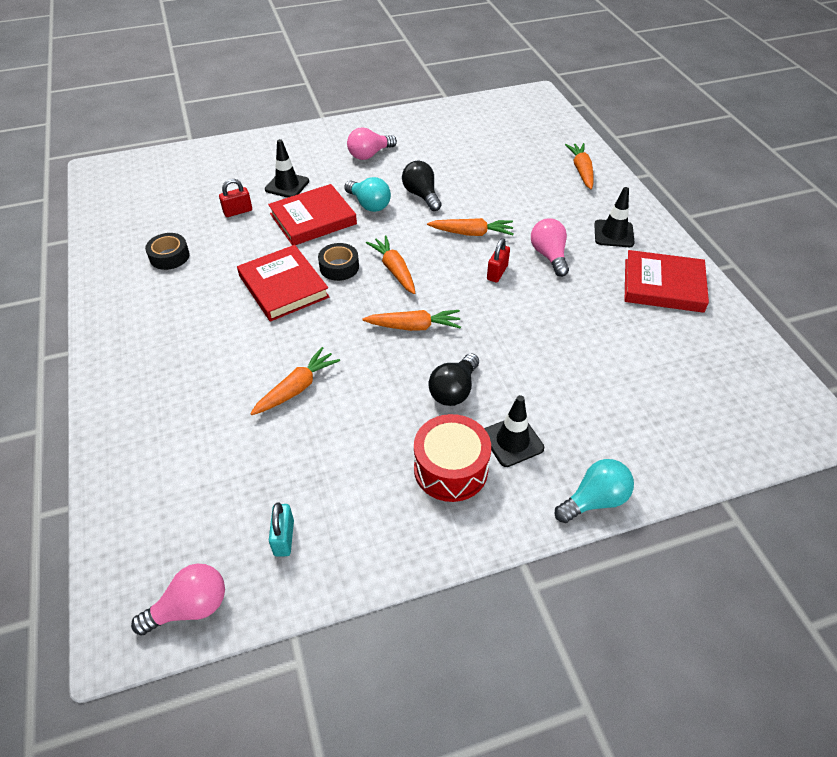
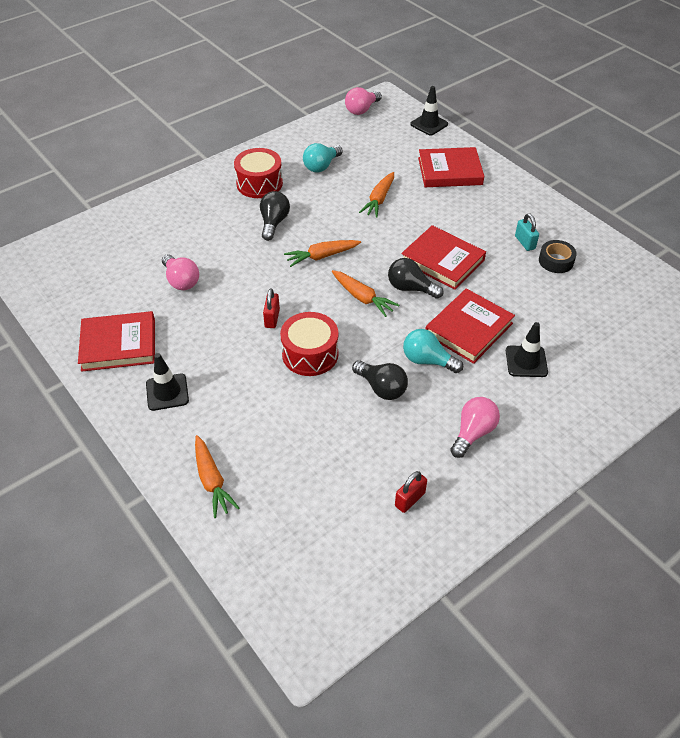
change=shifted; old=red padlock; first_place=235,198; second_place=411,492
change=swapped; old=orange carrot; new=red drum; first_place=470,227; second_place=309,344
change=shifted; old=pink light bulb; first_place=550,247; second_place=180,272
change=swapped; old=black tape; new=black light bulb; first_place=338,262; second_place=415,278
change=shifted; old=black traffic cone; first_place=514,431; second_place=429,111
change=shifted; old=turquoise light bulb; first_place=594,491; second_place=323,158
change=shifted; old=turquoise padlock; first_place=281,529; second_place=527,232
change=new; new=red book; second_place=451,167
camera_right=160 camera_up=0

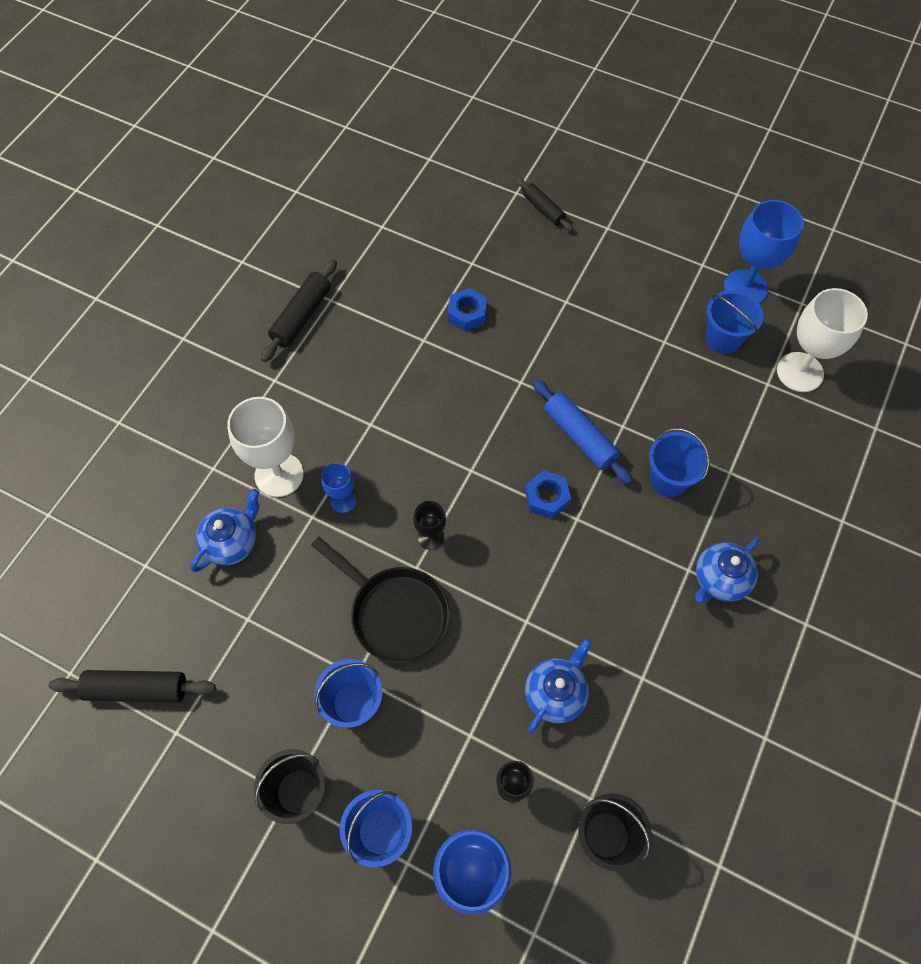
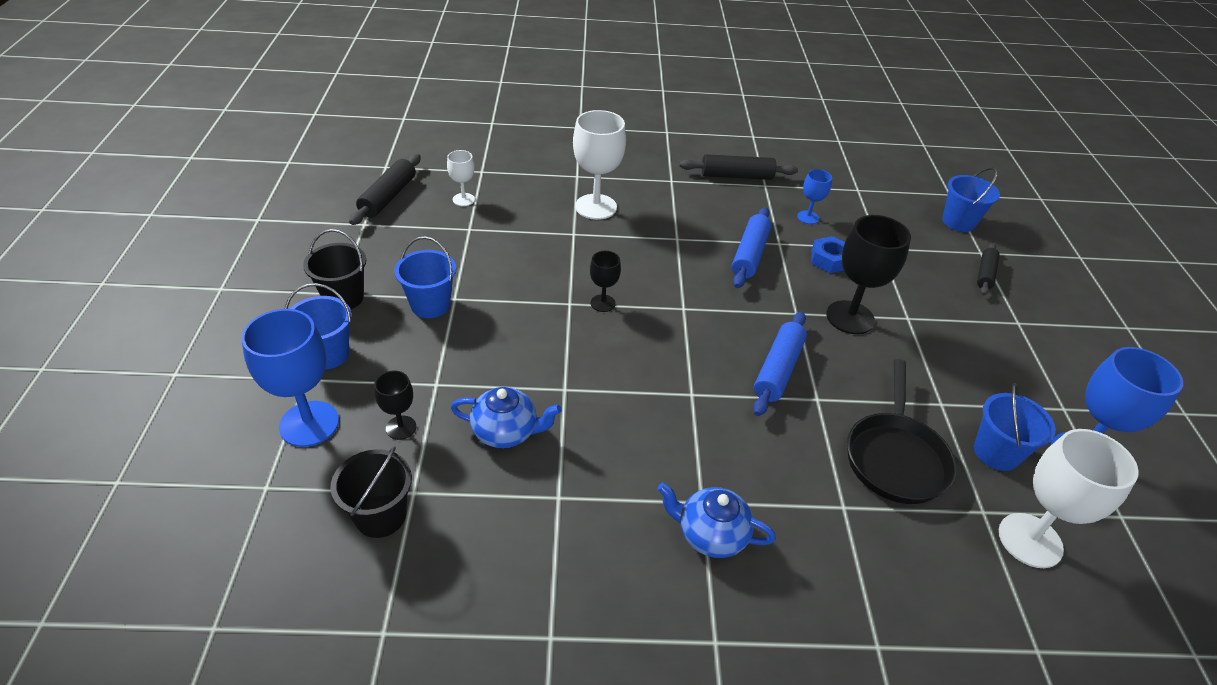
change=shifted; old=blue bucket; first_place=679,462; second_place=971,199
change=shifted; old=blue goblet; first_place=338,488; second_place=814,196
change=gone; old=blue nut; first_place=548,494
change=gone; old=blue teapot; first_place=224,530
change=shifted; old=black pan; first_place=380,600; second_place=901,431
change=rotated; old=black rolling pin; first_place=132,686; second_place=385,189; degrees=45
change=new; new=white goblet; second_place=461,178
change=new; new=blue rolling pin; second_place=751,247
change=new; new=black goblet; second_place=868,274
camera_right=60 camera_up=-20

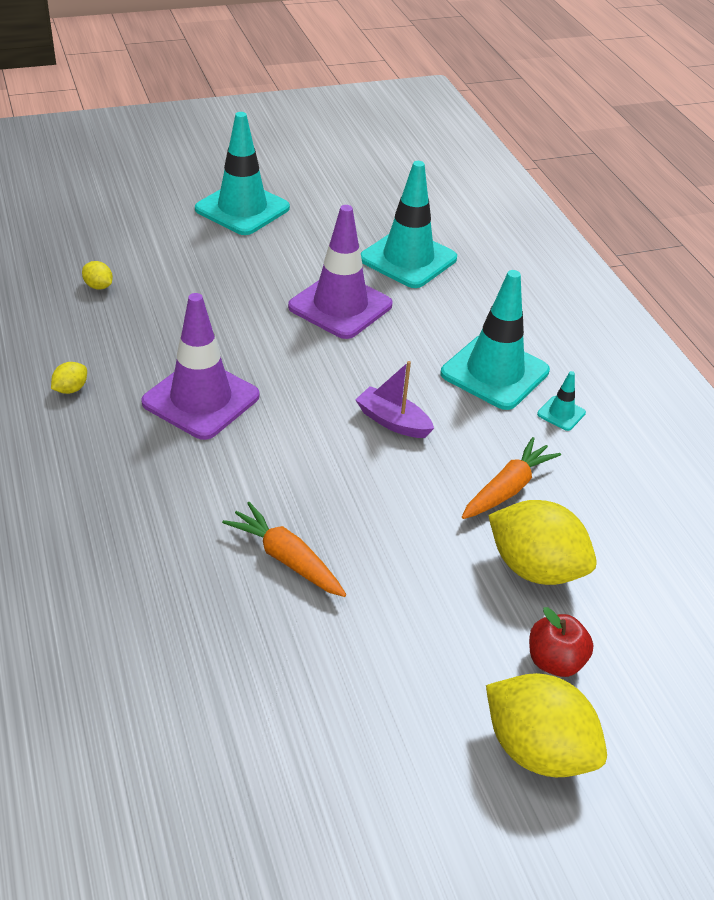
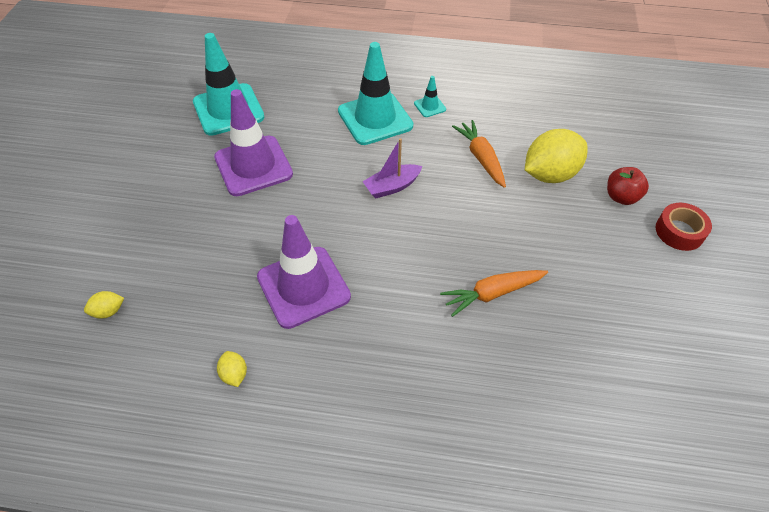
change=gone; old=turquoise traffic cone; first_place=242,173
change=swapped; old=yellow lemon; new=red tape; first_place=546,725; second_place=684,227
camera_right=-60 camera_up=10

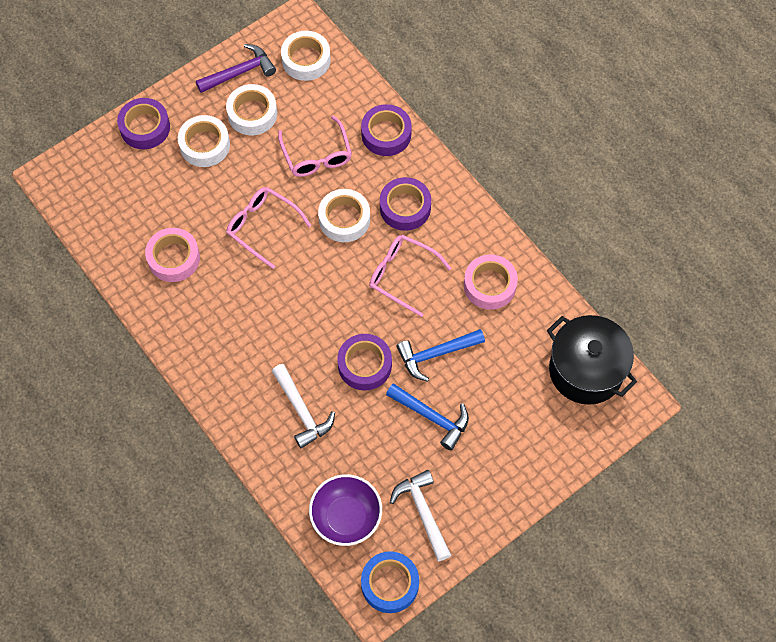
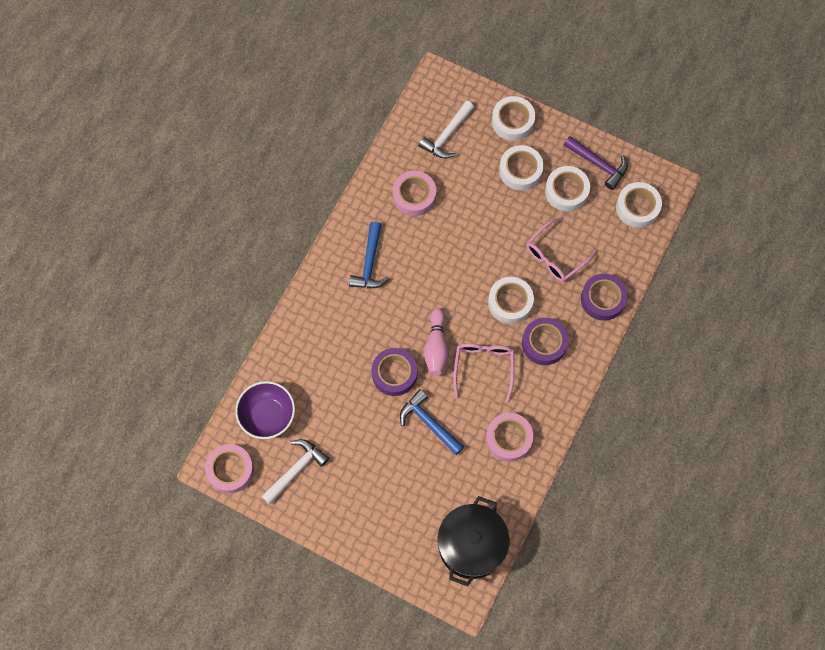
change=repainted; old=purple tape; new=white tape; first_place=143,123; second_place=513,118
change=gone; old=pink glasses; first_place=269,228
change=shifted; old=white hammer; first_place=303,406; second_place=446,129
change=shifted; old=blue hammer; first_place=427,417; second_place=369,255
change=repainted; old=blue tape; new=pink tape; first_place=390,582; second_place=229,468
change=new; new=pink bowling pin; second_place=436,342
camera_right=65 camera_up=5

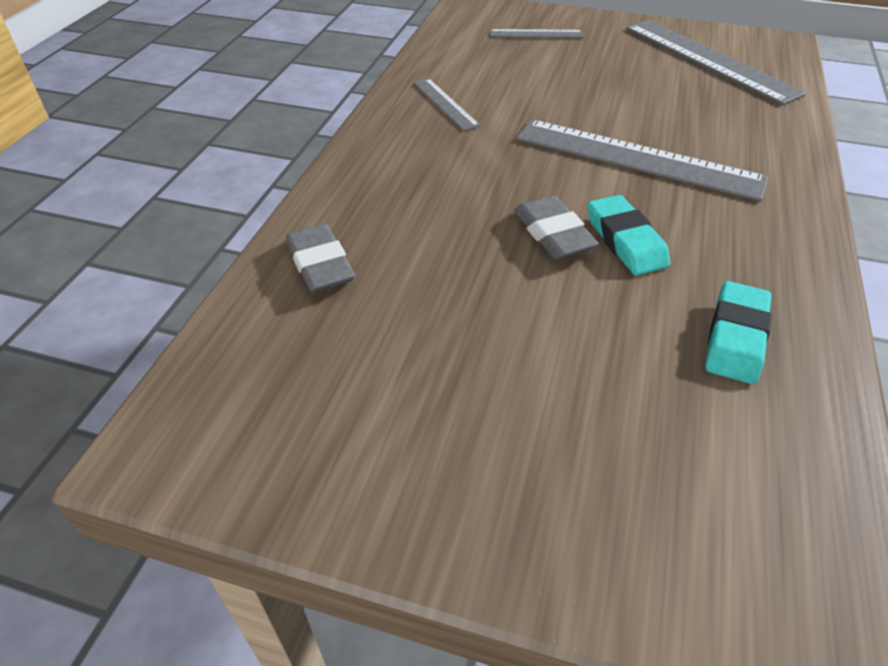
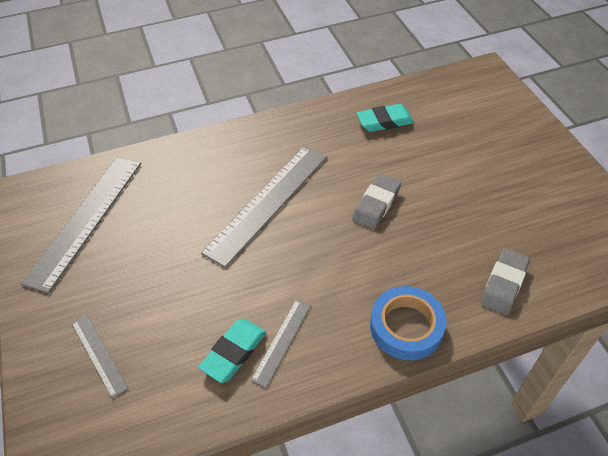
change=rotated; old=grey ruler; first_place=642,160; second_place=264,207; degrees=45
change=shifted; old=turquoise eraser; first_place=629,235; second_place=232,351
change=new; new=blue tape; second_place=408,323
camera_right=-125 camera_up=5

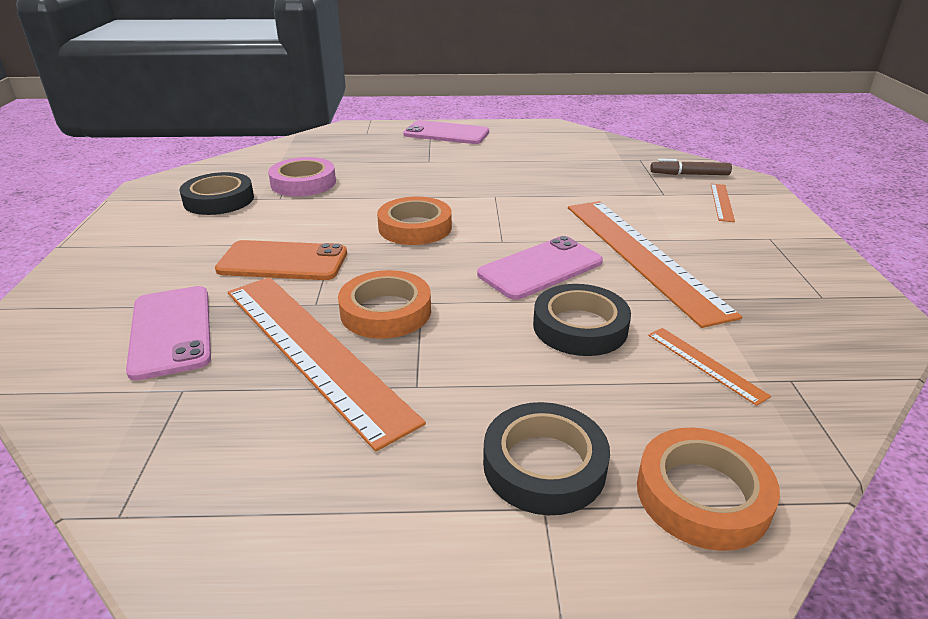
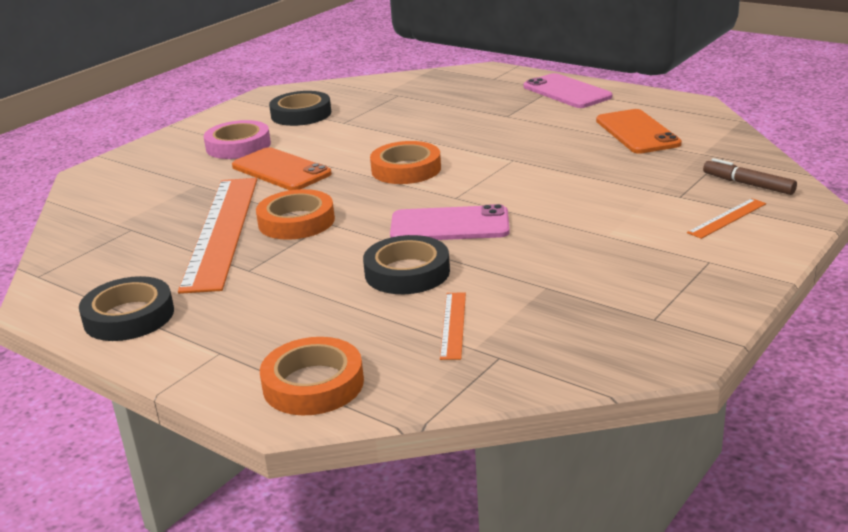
change=shifted; old=pink tape; first_place=302,176; second_place=237,139
change=gone; old=orange ruler; first_place=655,264
change=gone; old=pink phone; first_place=168,333
change=shifted; old=black tape; first_place=546,458; second_place=126,308
change=new; new=orange phone; second_place=639,131
camera_right=40 camera_up=-5

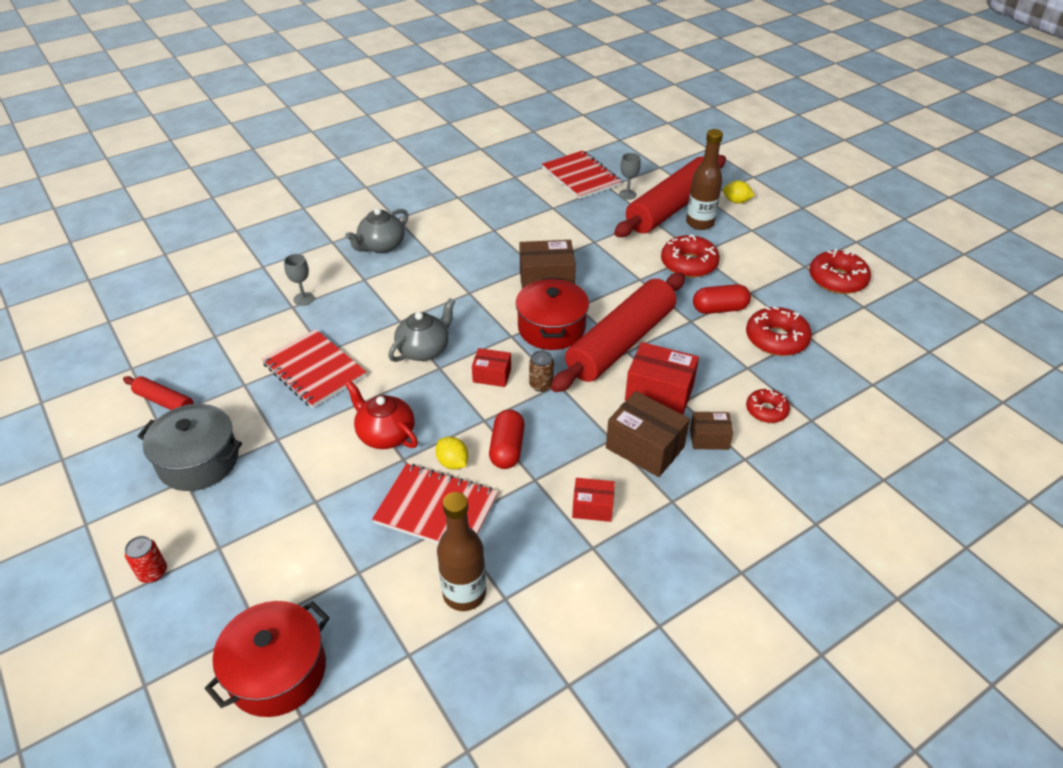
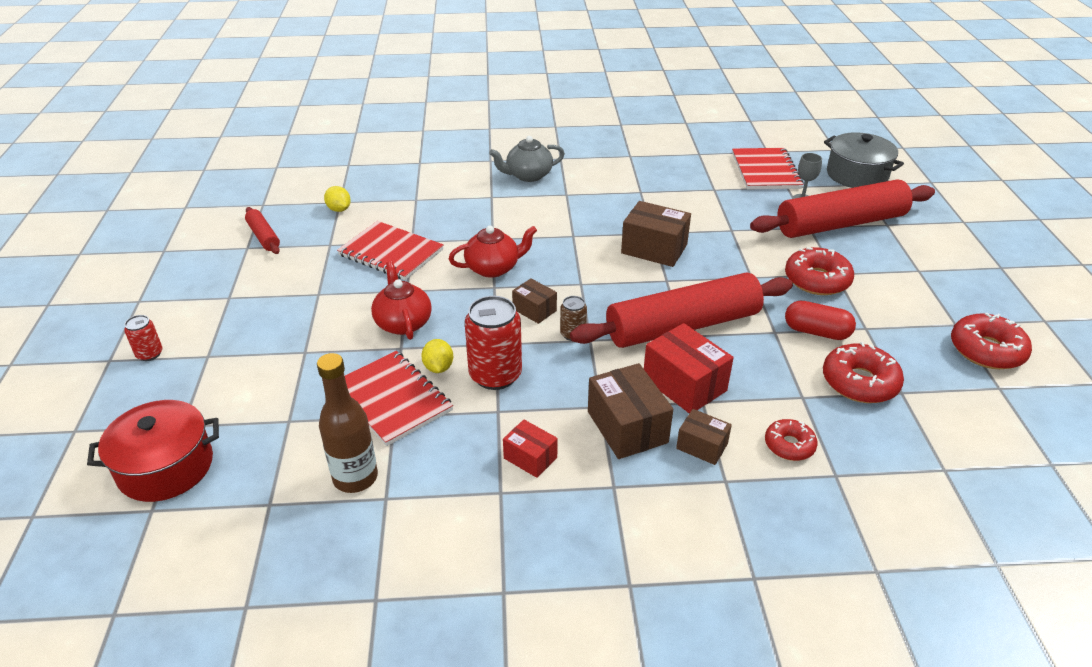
change=gone; old=brown bottle; first_place=704,179
change=shifted; old=yellow lemon; first_place=739,192; second_place=337,199
change=gone; old=grey goblet; first_place=299,280
change=gone; old=red pot; first_place=552,314
change=repainted; old=grey teapot; new=red teapot; first_place=421,330; second_place=493,252
change=rotated; old=red notebook; first_place=314,368; second_place=390,250; degrees=-45
change=repainted; old=red box; new=brown box; first_place=491,367; second_place=534,301
change=shifted; old=grey pot; first_place=189,447; second_place=864,160
change=swapped; old=red capsule; new=red can; first_place=507,439; second_place=493,343
camera_right=30 camera_up=-5

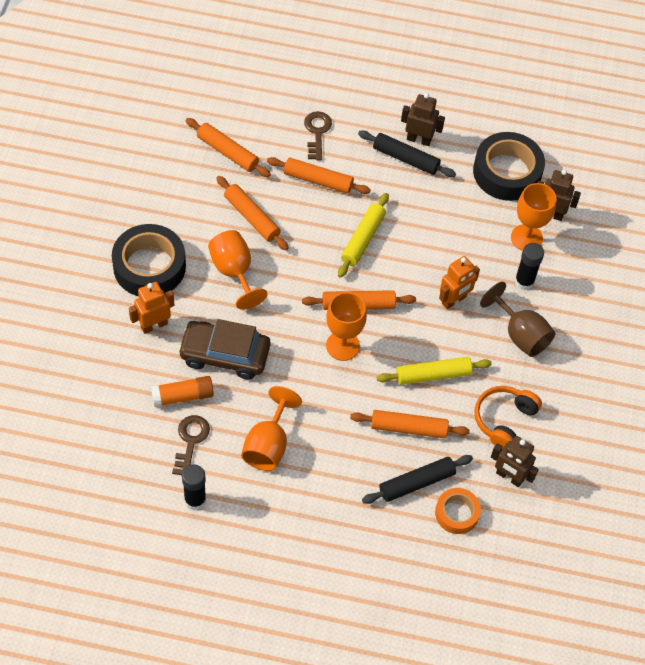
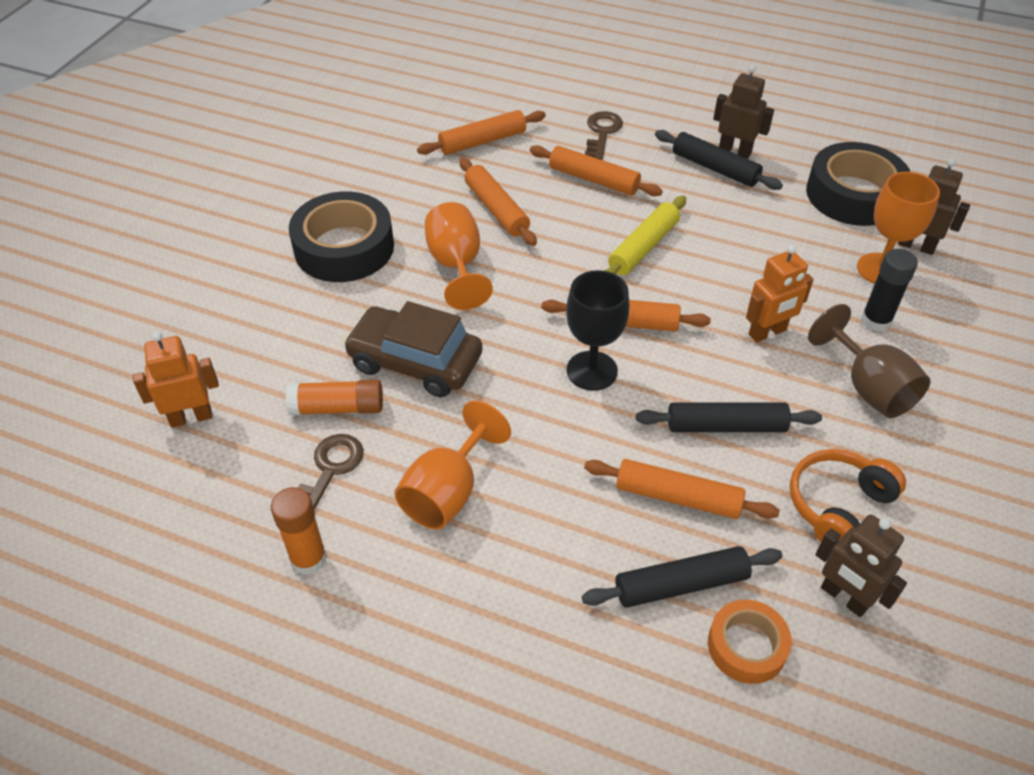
change=rotated; old=orange rolling pin; first_place=228,147; second_place=481,132; degrees=-75
change=shifted; old=orange robot; first_place=151,308; second_place=176,379
change=repainted; old=orange goblet; new=black goblet; first_place=346,326; second_place=598,330
change=repainted; old=yellow rolling pin; new=black rolling pin; first_place=434,371; second_place=729,417
change=repainted; old=black glue stick; new=orange glue stick; first_place=194,487; second_place=299,531
camera_right=15 camera_up=-10

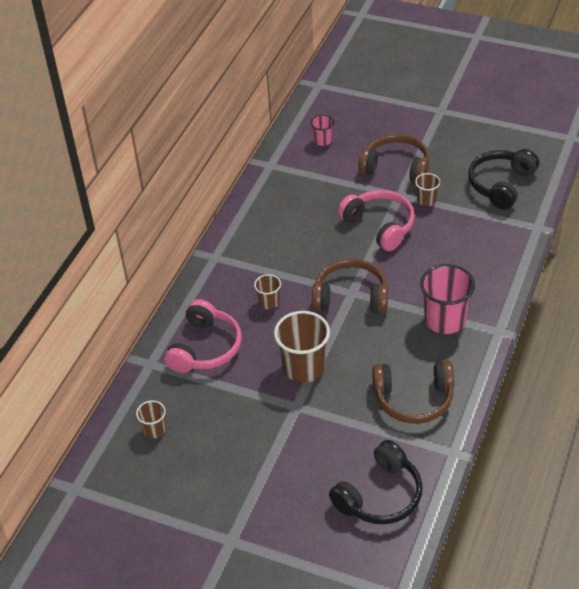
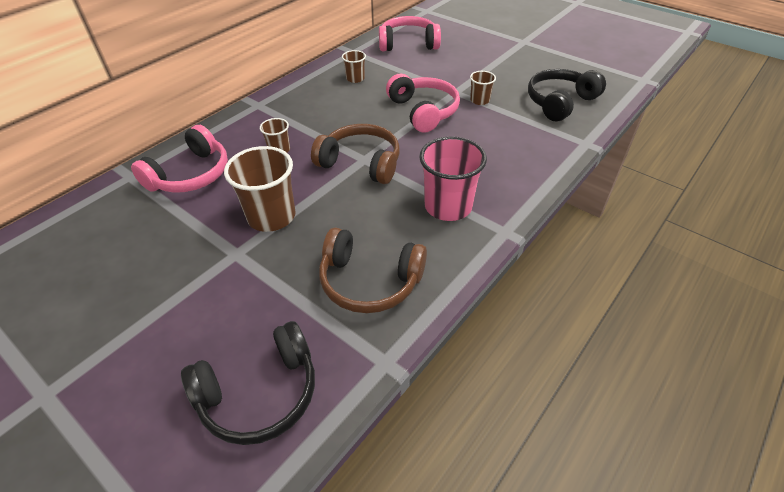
change=swapped; old=pink cup; new=pink headphones; first_place=322,130; second_place=410,33
change=gone; old=brown headphones; first_place=394,158
change=shifted; old=brown cup; first_place=151,419; second_place=354,66
camera_right=15 camera_up=0

